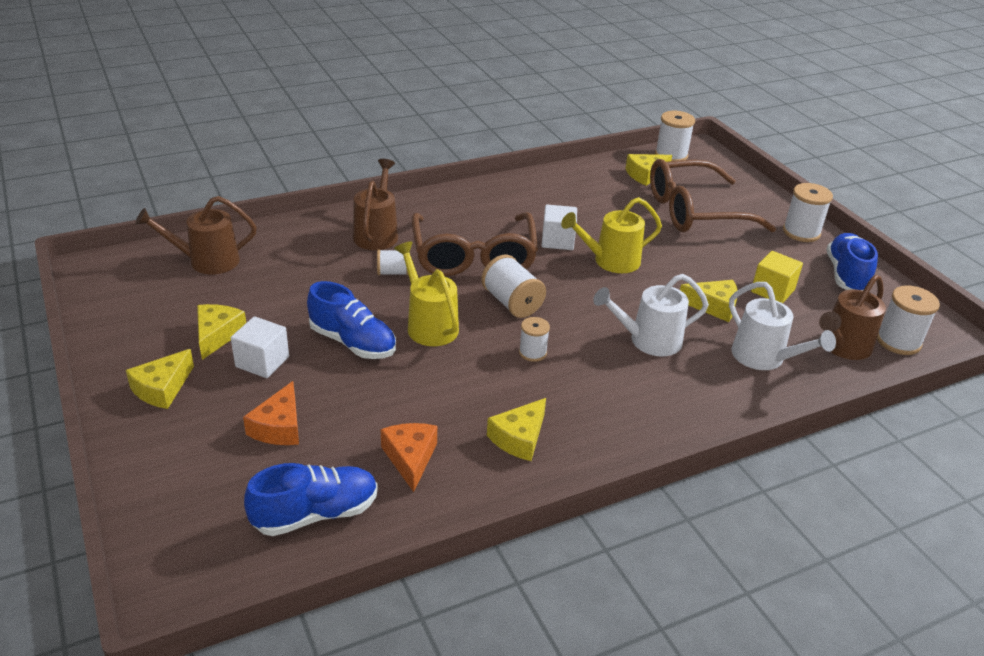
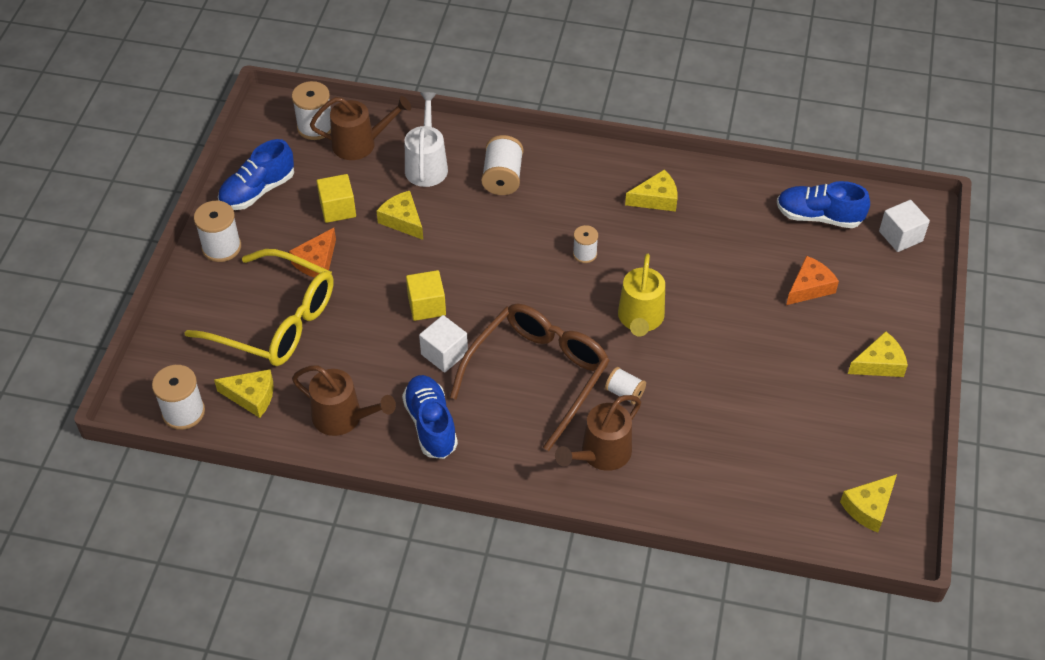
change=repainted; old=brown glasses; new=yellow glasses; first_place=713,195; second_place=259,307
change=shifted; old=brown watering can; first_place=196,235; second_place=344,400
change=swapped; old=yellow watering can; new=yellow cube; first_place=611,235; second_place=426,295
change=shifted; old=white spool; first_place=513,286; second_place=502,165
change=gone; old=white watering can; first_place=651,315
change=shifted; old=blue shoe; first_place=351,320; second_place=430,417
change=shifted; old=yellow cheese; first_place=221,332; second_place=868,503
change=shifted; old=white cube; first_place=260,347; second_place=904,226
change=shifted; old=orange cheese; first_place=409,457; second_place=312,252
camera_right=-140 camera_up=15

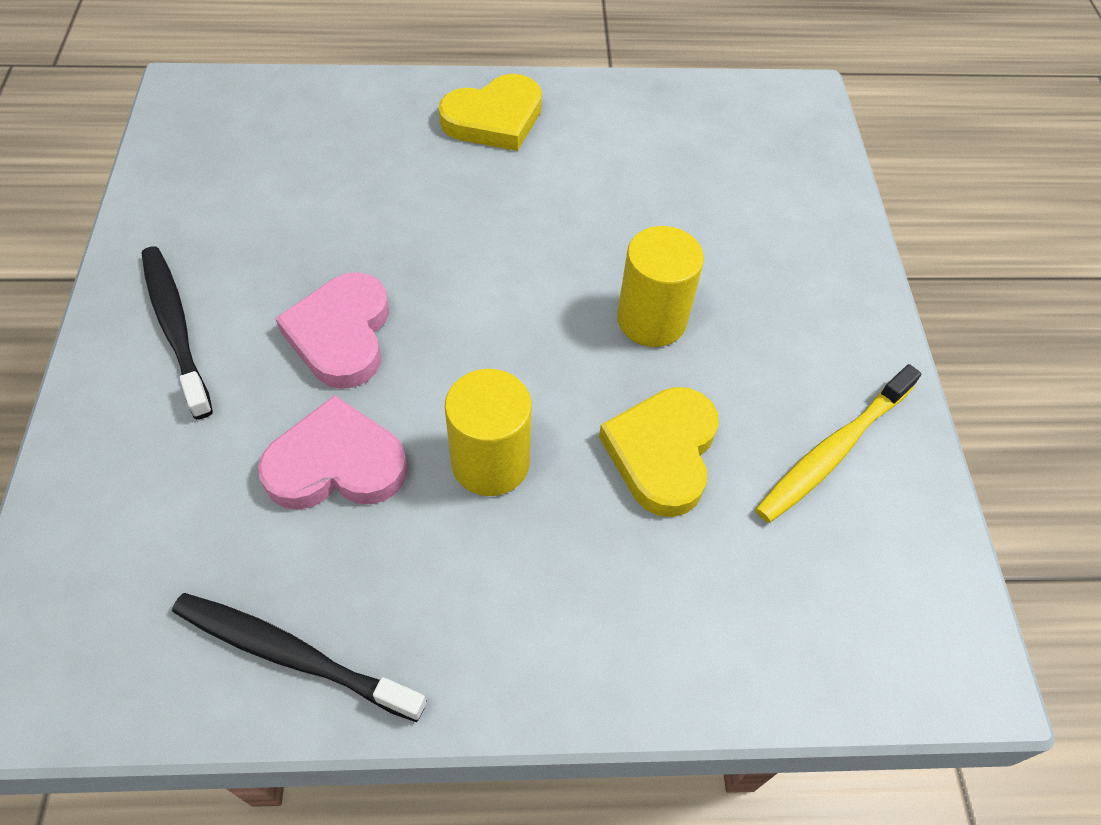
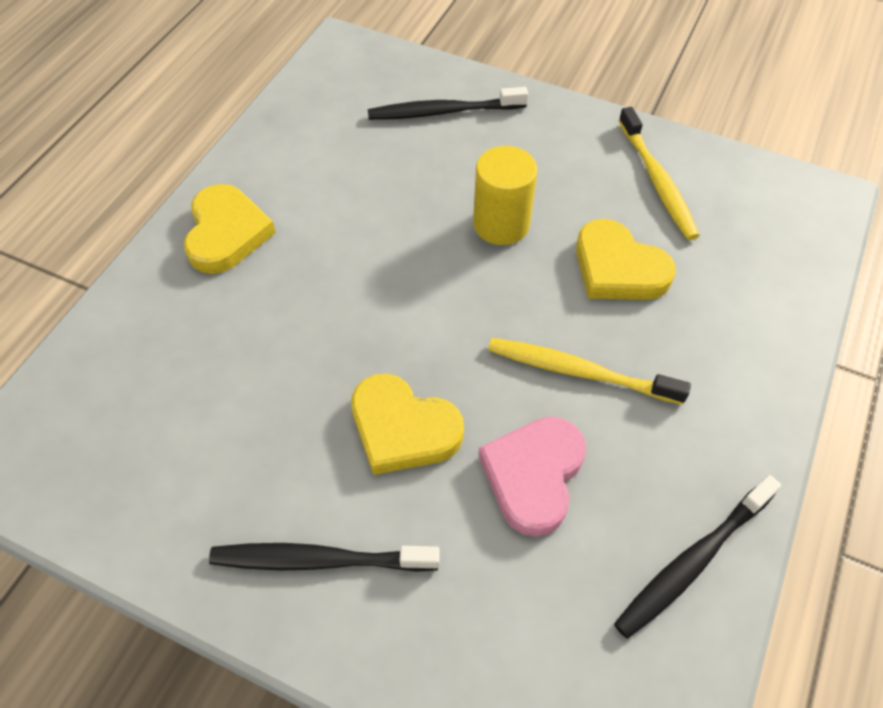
change=repainted; old=pink heart; new=yellow heart; first_place=332,330; second_place=407,424
change=swapped; old=yellow cylinder; new=yellow toothbrush; first_place=488,432; second_place=589,371
change=new; new=black toothbrush; second_place=448,103
camera_right=-60 camera_up=0

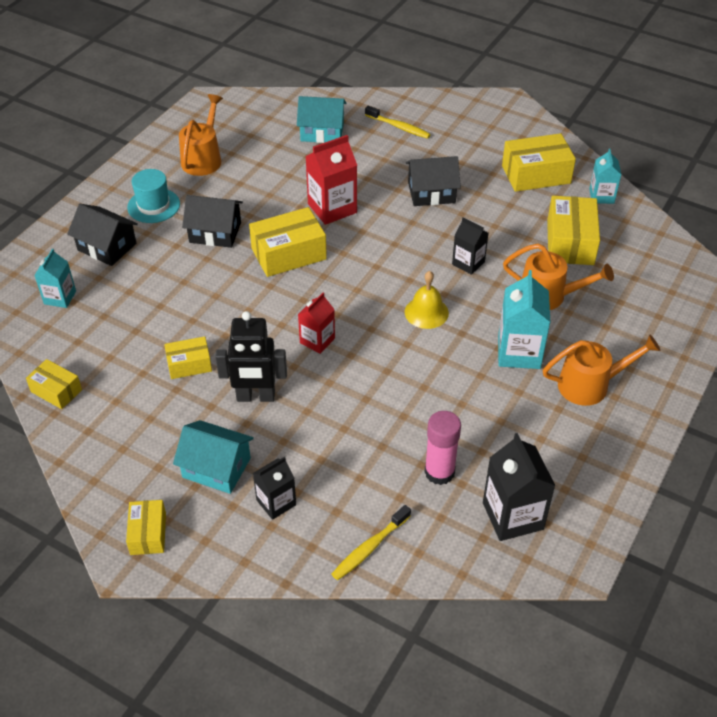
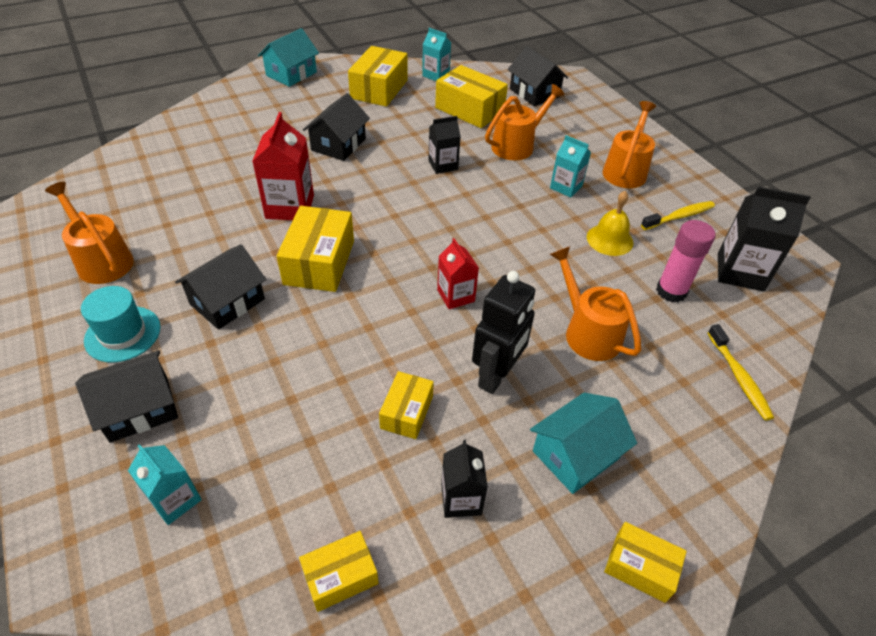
change=shifted; old=turquoise house; first_place=321,119; second_place=288,57
change=shifted; old=yellow toothbrush; first_place=398,122; second_place=678,215
change=scaled; old=turquoise carton; first_place=524,319; second_place=570,166; factor=0.62
change=shifted; old=yellow bell; first_place=427,300; second_place=610,223
change=shifted; old=black carton; first_place=274,488; second_place=464,479
change=new; new=black house; second_place=537,76
change=new; new=orange watering can; second_place=595,303
camera_right=-60 camera_up=0

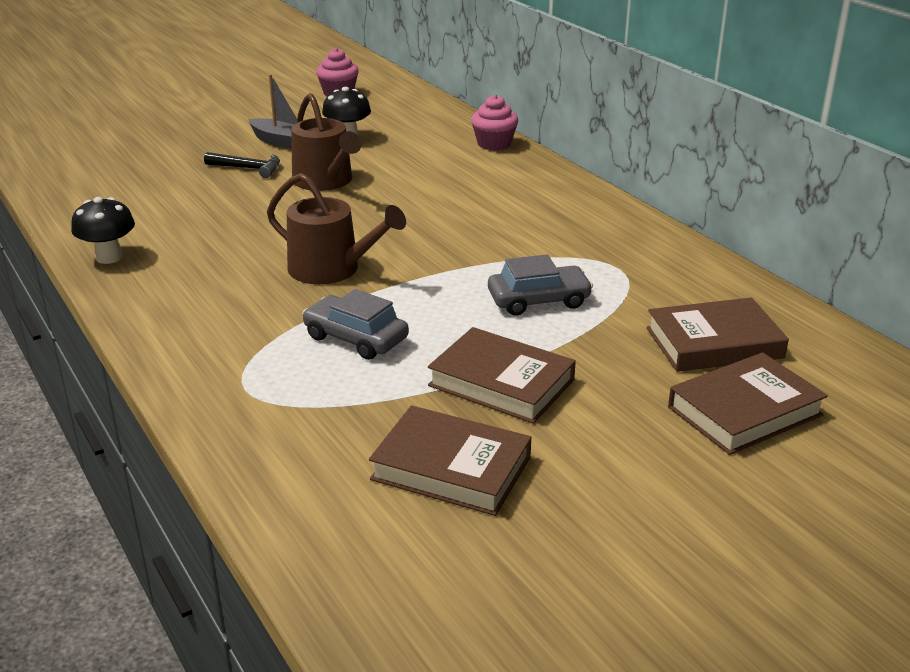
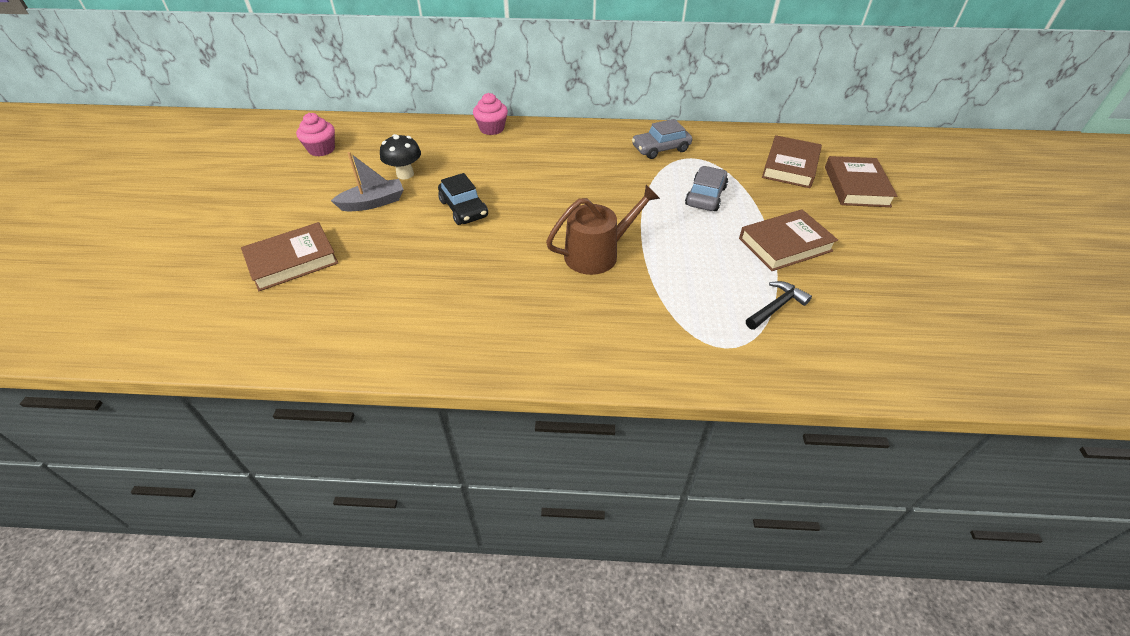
change=swapped; old=brown watering can; new=black car; first_place=326,142; second_place=463,199
change=shifted; old=black hammer; first_place=242,165; second_place=779,305
change=gone; old=black mushroom; first_place=103,230
change=shifted; old=grey car; first_place=355,324; second_place=662,139
change=shifted; old=brown book; first_place=450,460; second_place=289,256
camera_right=-55 camera_up=15

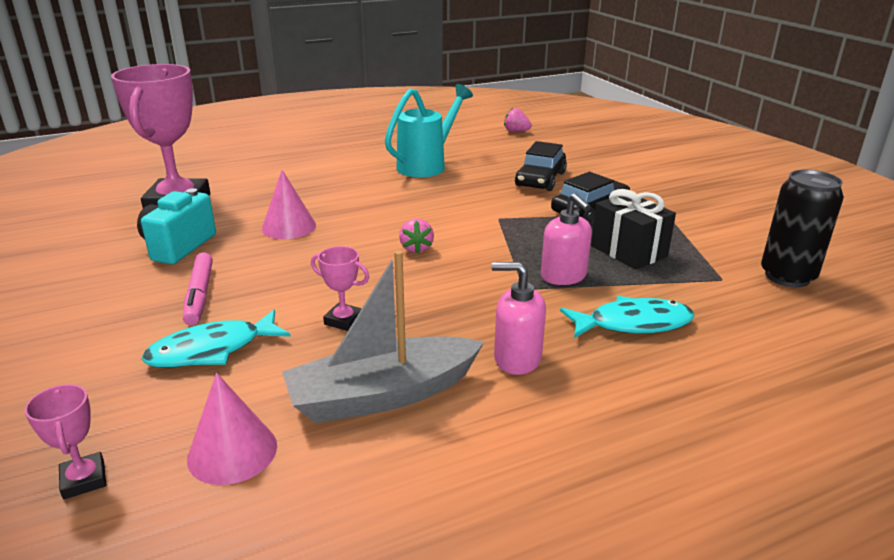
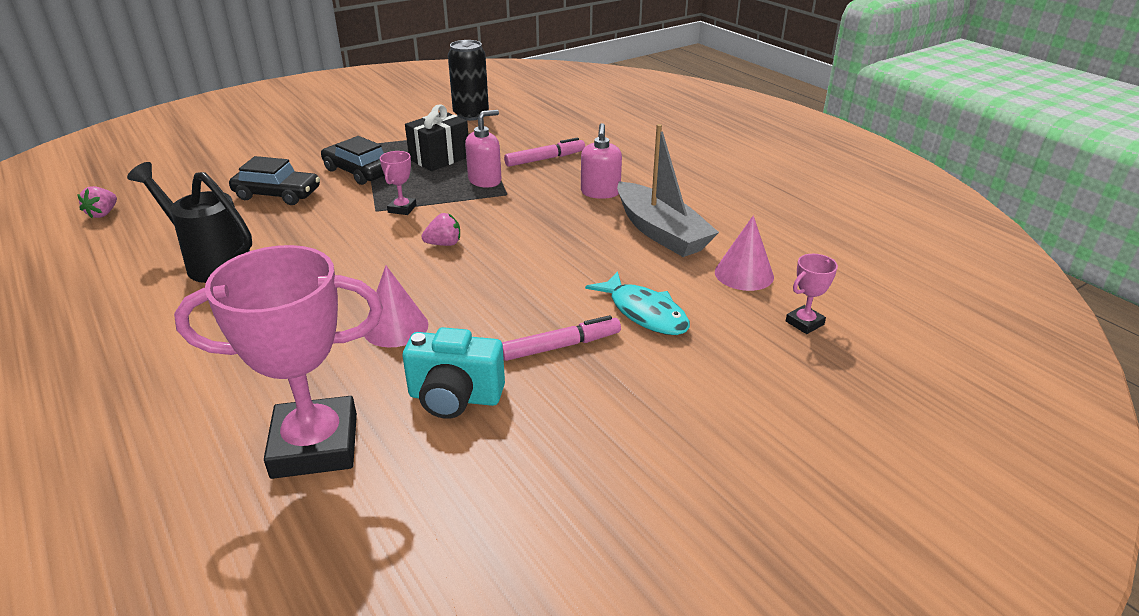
change=repainted; old=turquoise watering can; new=black watering can; first_place=429,130; second_place=189,222
change=shifted; old=pink trophy; first_place=340,288; second_place=398,183
change=swapped; old=turquoise fish; new=pink marker; first_place=627,317; second_place=544,152
camera_right=-100 camera_up=5

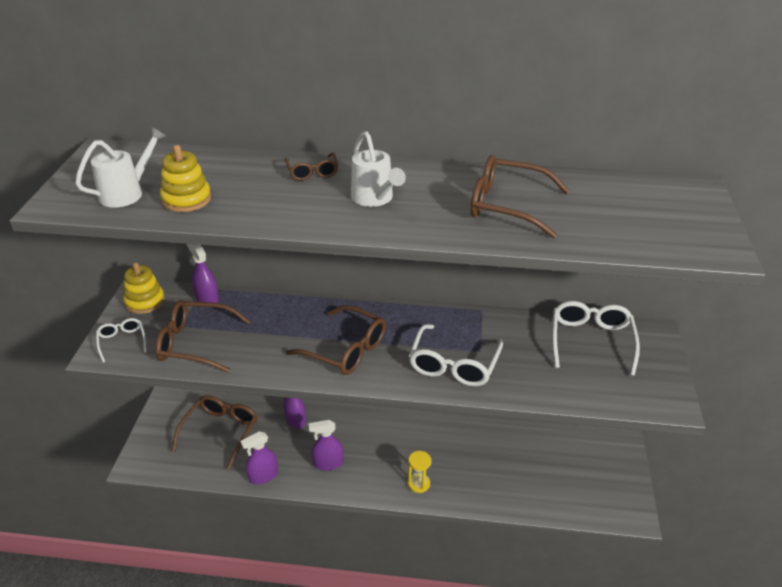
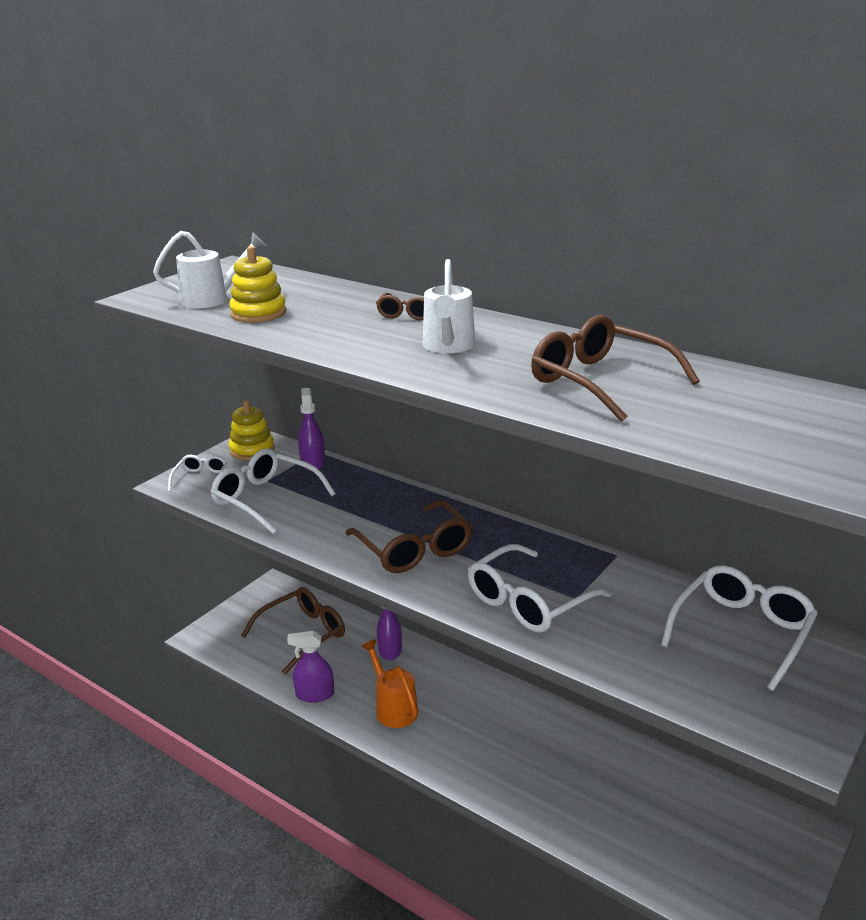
change=repainted; old=brown glasses; new=white glasses; first_place=202,336; second_place=273,491
change=swapped; old=purple spray bottle; new=orange watering can; first_place=326,445; second_place=389,683
change=gone; old=yellow hourglass; first_place=420,472
camera_right=30 camera_up=-10

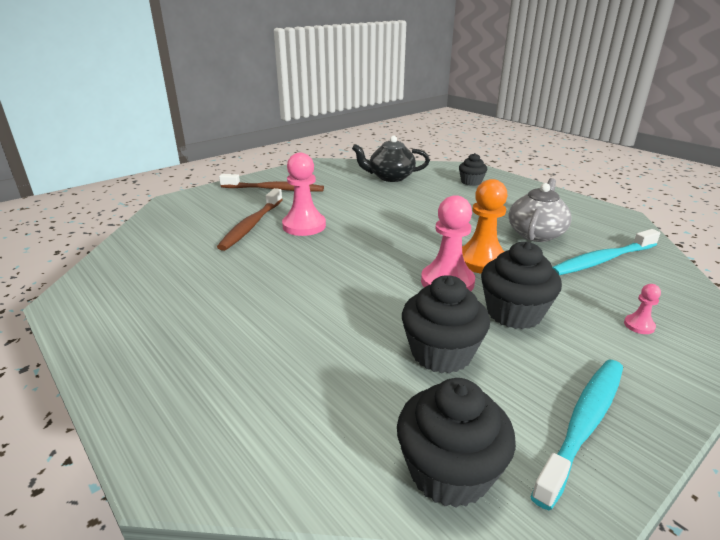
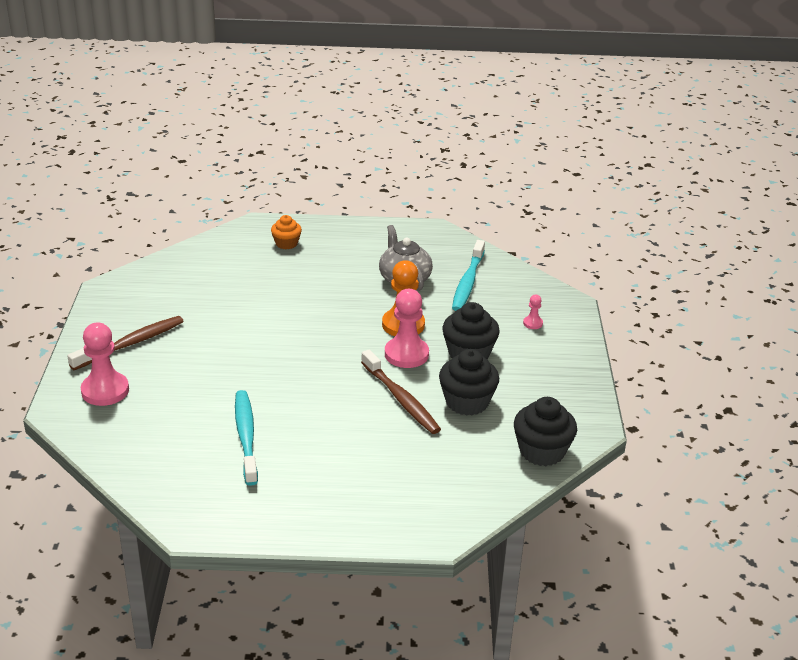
change=gone; old=black teapot; first_place=391,159
change=shifted; old=pink pawn; first_place=304,194; second_place=105,364
change=repainted; old=black cupcake; new=orange cupcake; first_place=473,169; second_place=286,232
change=shifted; old=brown toothbrush; first_place=250,219; second_place=401,391
change=shifted; old=turquoise toothbrush; first_place=576,435; second_place=246,438
camera_right=-50 camera_up=5

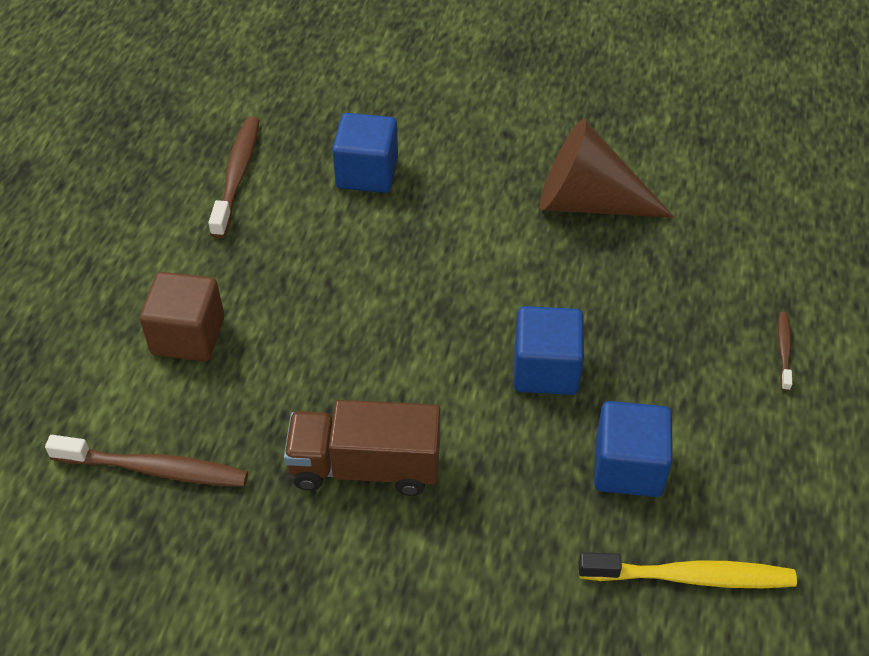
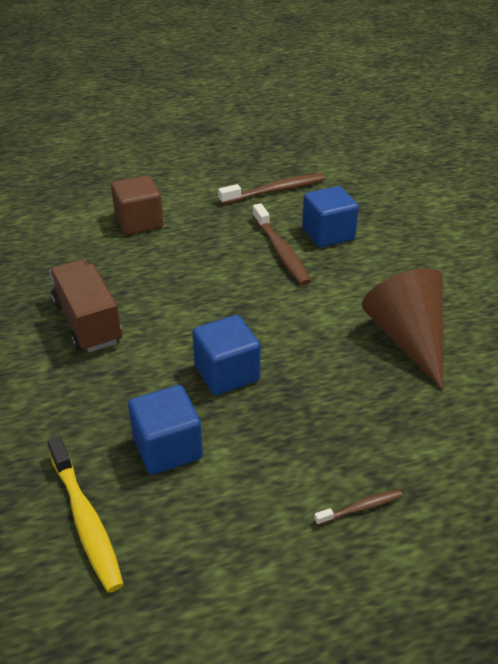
change=shifted; old=brown toothbrush; first_place=146,461; second_place=281,244
camera_right=60 camera_up=-10

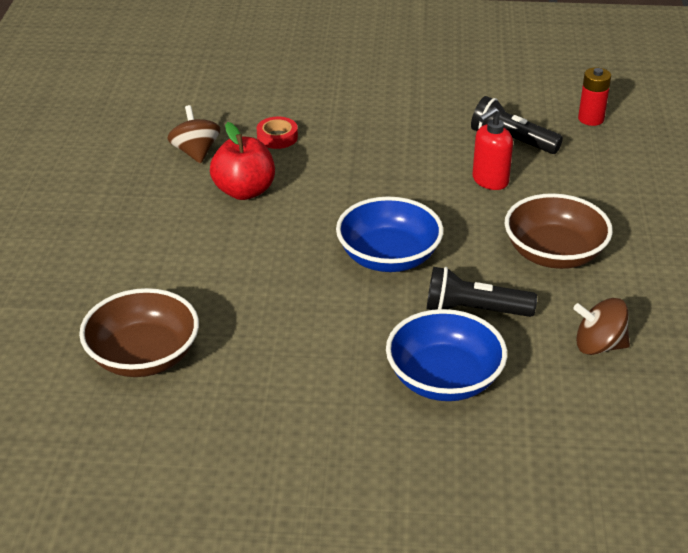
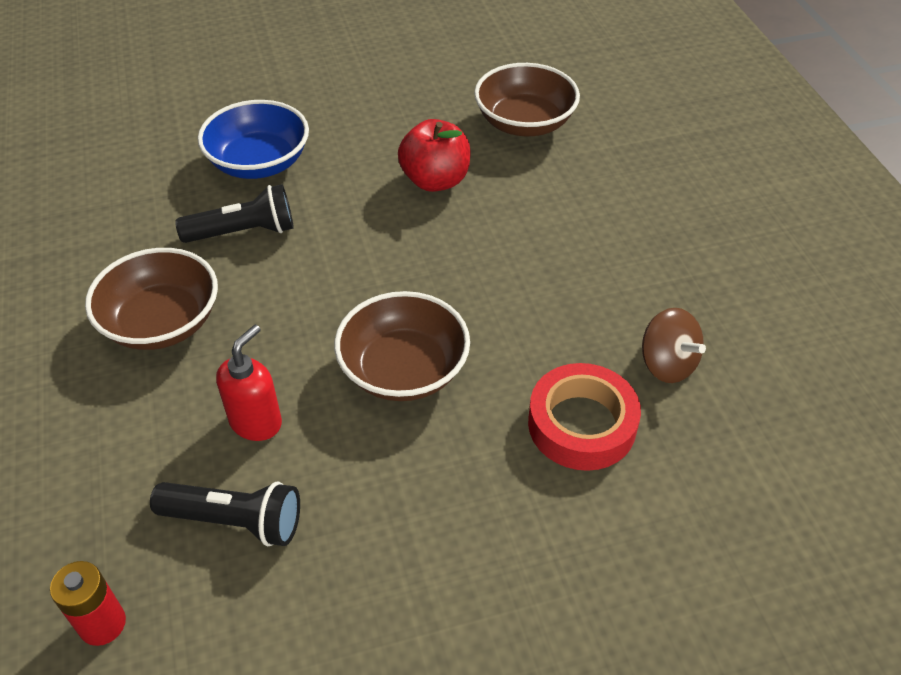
change=scaled; old=red tape; first_place=277,133; second_place=584,417; factor=1.78
change=shifted; old=red apple; first_place=242,161; second_place=434,155
change=gone; old=blue bowl; first_place=390,234
change=gone; old=brown spinning top; first_place=601,326
change=new; new=brown bowl; second_place=402,346
camera_right=160 camera_up=10

